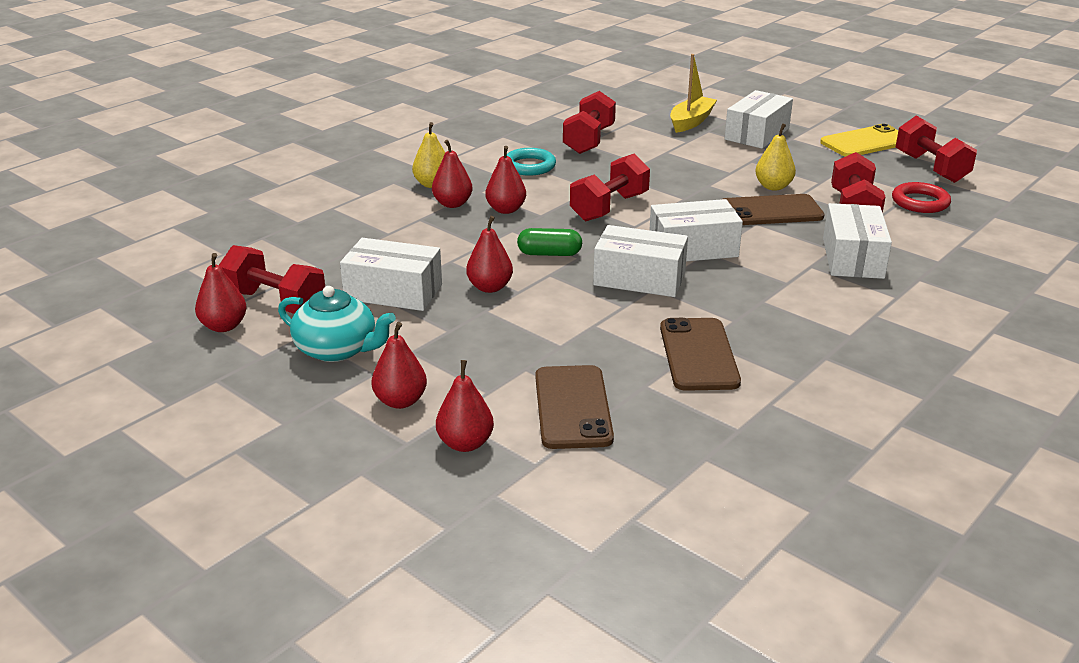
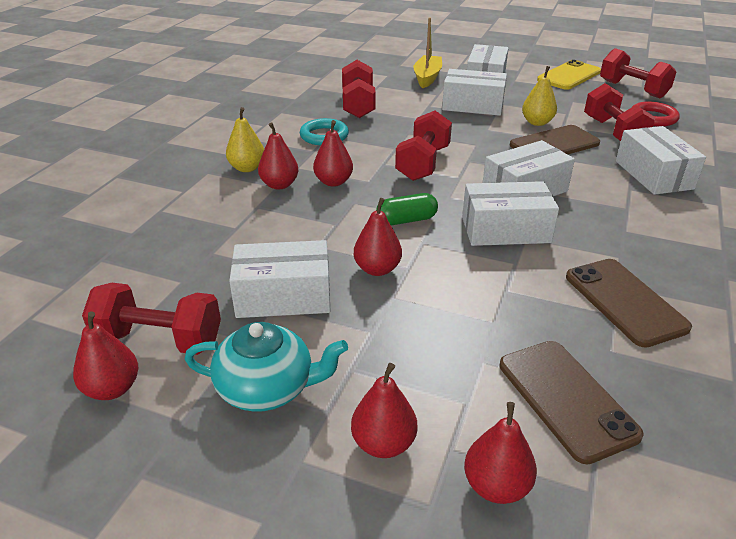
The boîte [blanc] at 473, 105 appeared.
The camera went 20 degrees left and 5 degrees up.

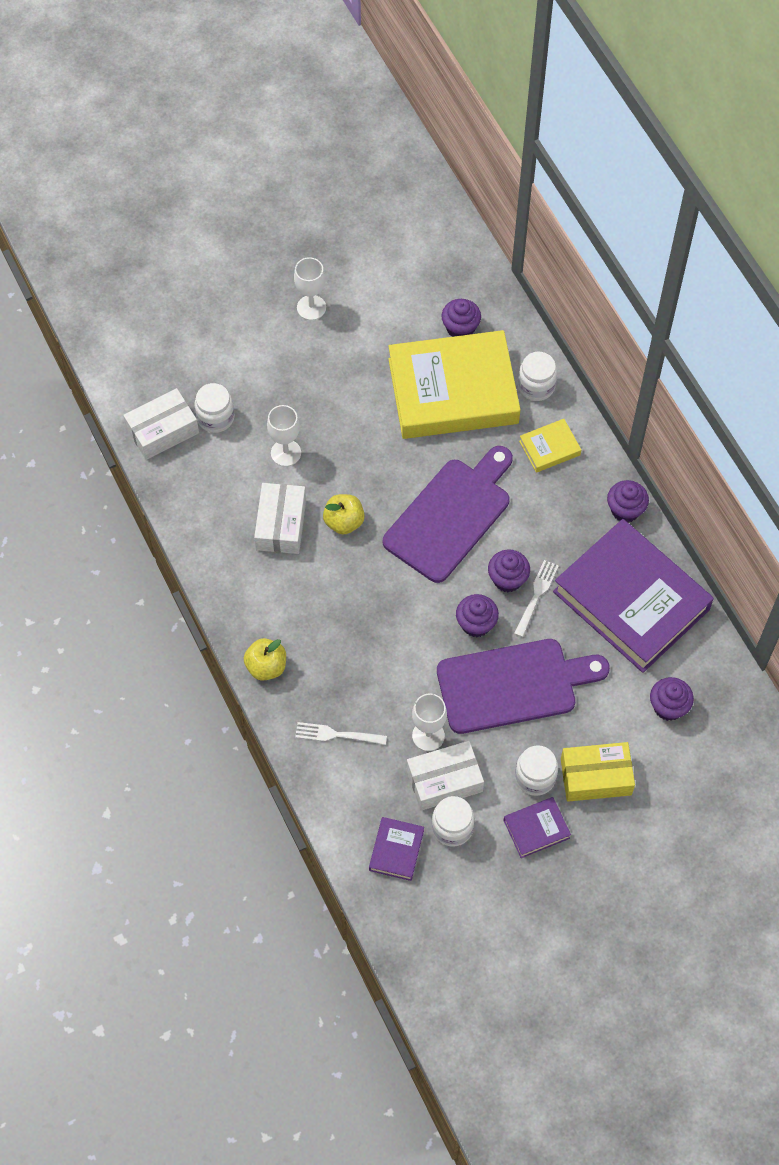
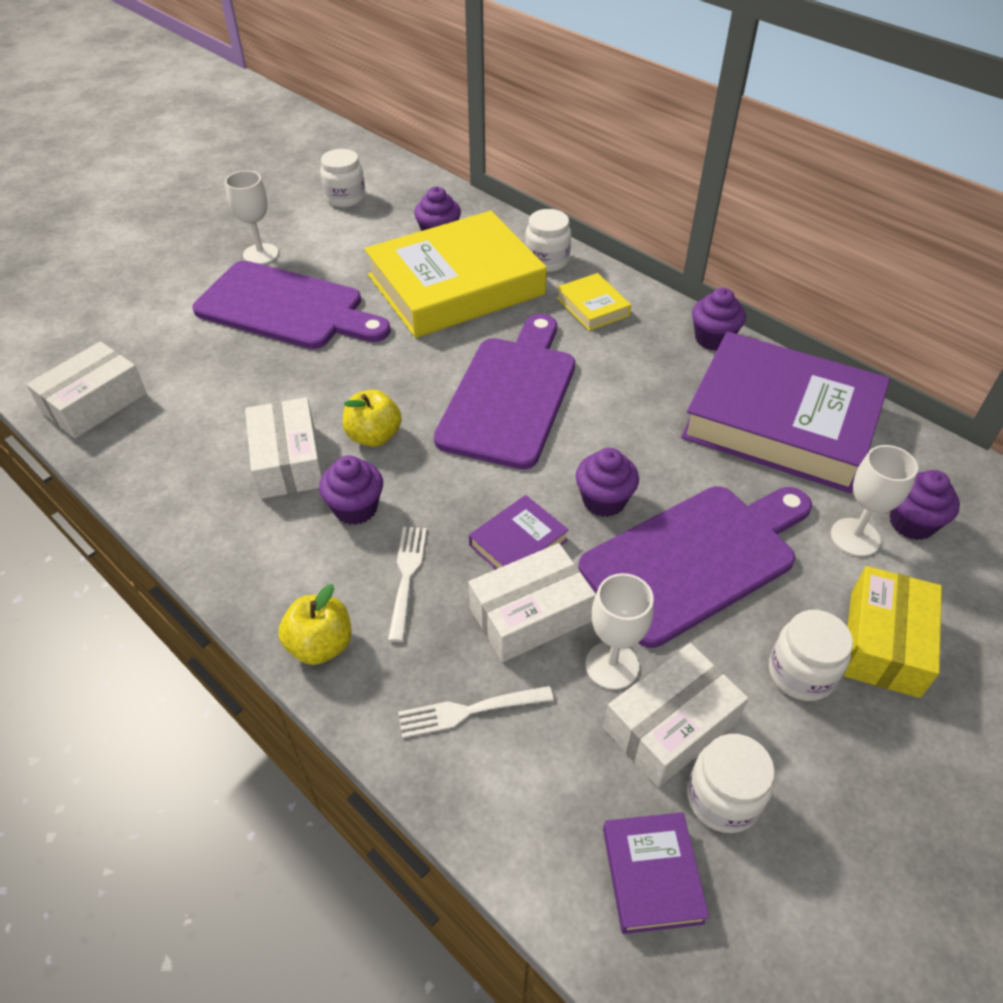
The bocal [blanc] moved from 215, 417 to 345, 198.
The verre à pied [blanc] moved from 286, 453 to 855, 537.
The muffin [violet] moved from 507, 579 to 355, 508.
The livre [violet] moved from 536, 829 to 518, 543.
The fourchette [blanc] moved from 536, 596 to 407, 578.
The livre [jaune] at 549, 448 turned 75 degrees counterclockwise.
The boîte [jaune] at 596, 777 turned 45 degrees counterclockwise.
The planche à découper [violet] at 286, 308 appeared.
The boîte [blanc] at 530, 614 appeared.
The camera went 20 degrees left and 15 degrees down.

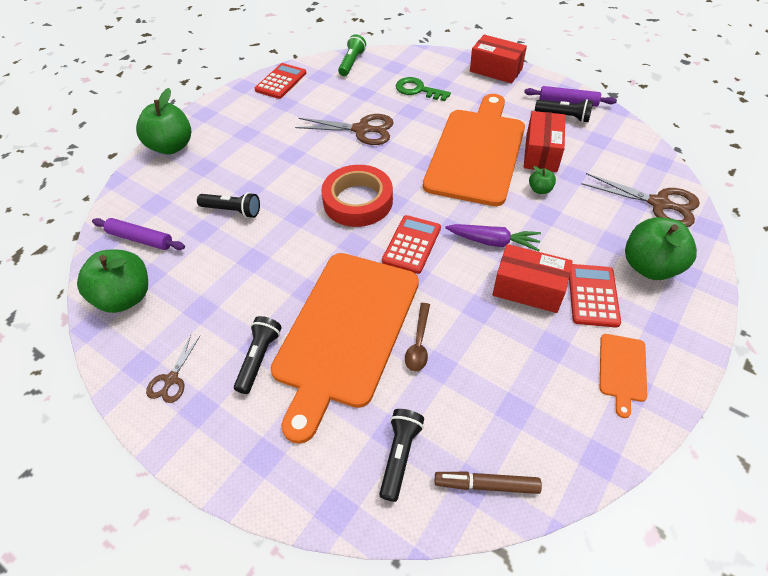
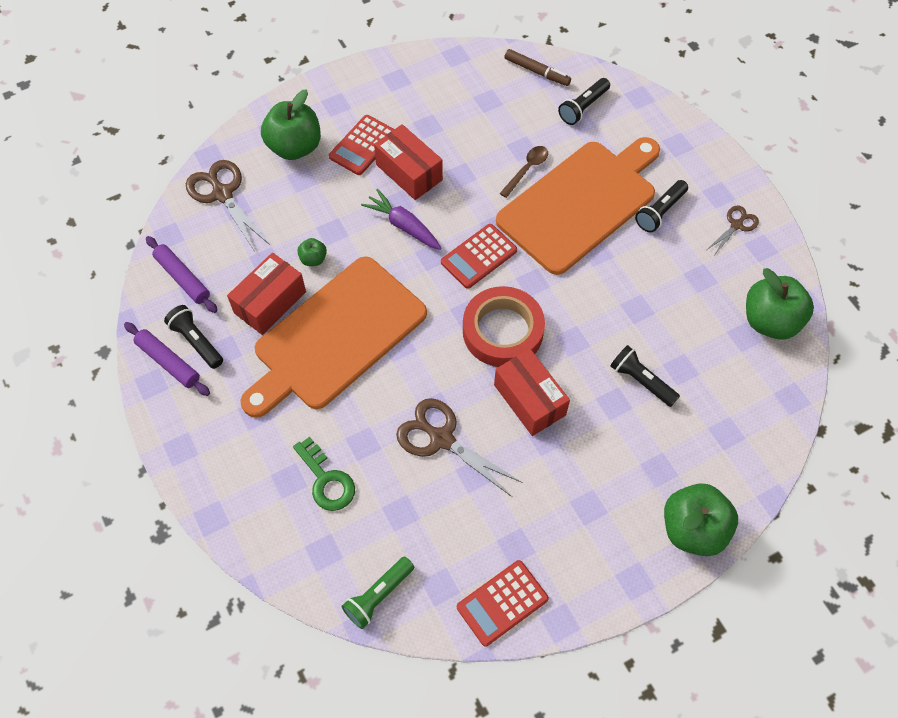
The rouleau à pâtisserie [violet] moved from 140, 239 to 182, 278.
The boîte [rouge] moved from 495, 70 to 529, 400.
The planche à découper [orange] at 622, 370 disappeared.
The camera went 155 degrees left and 10 degrees up.

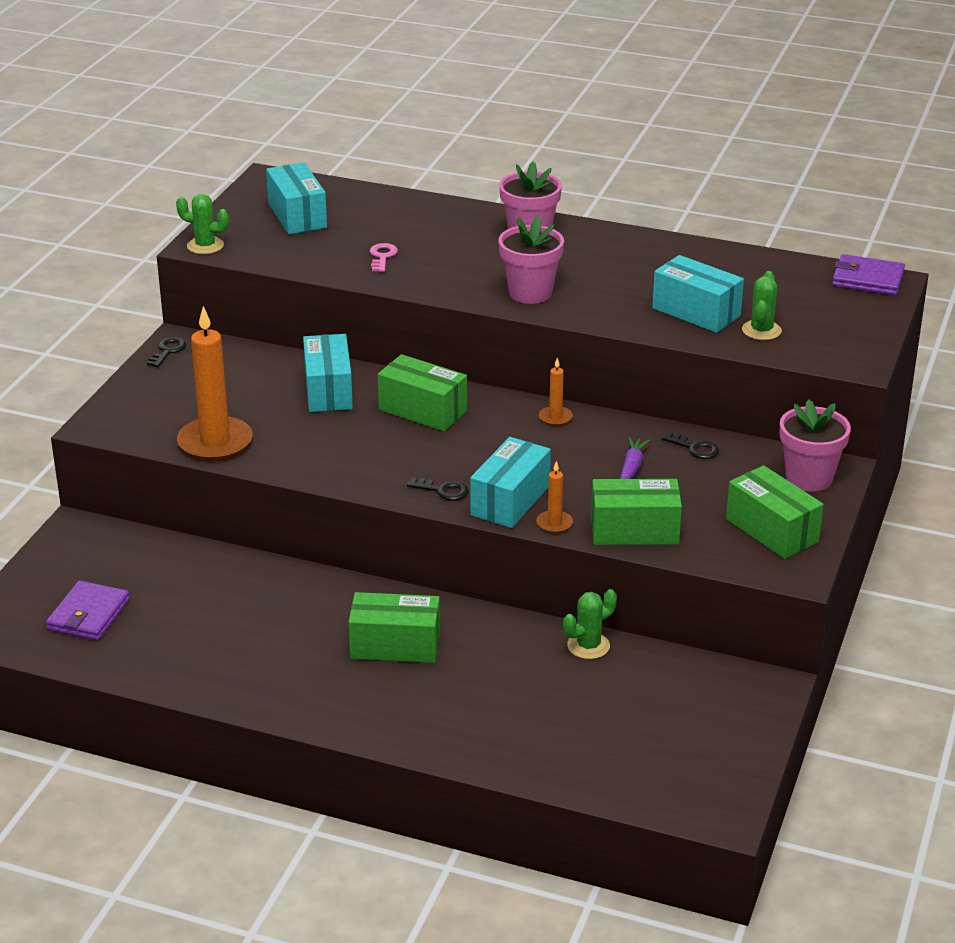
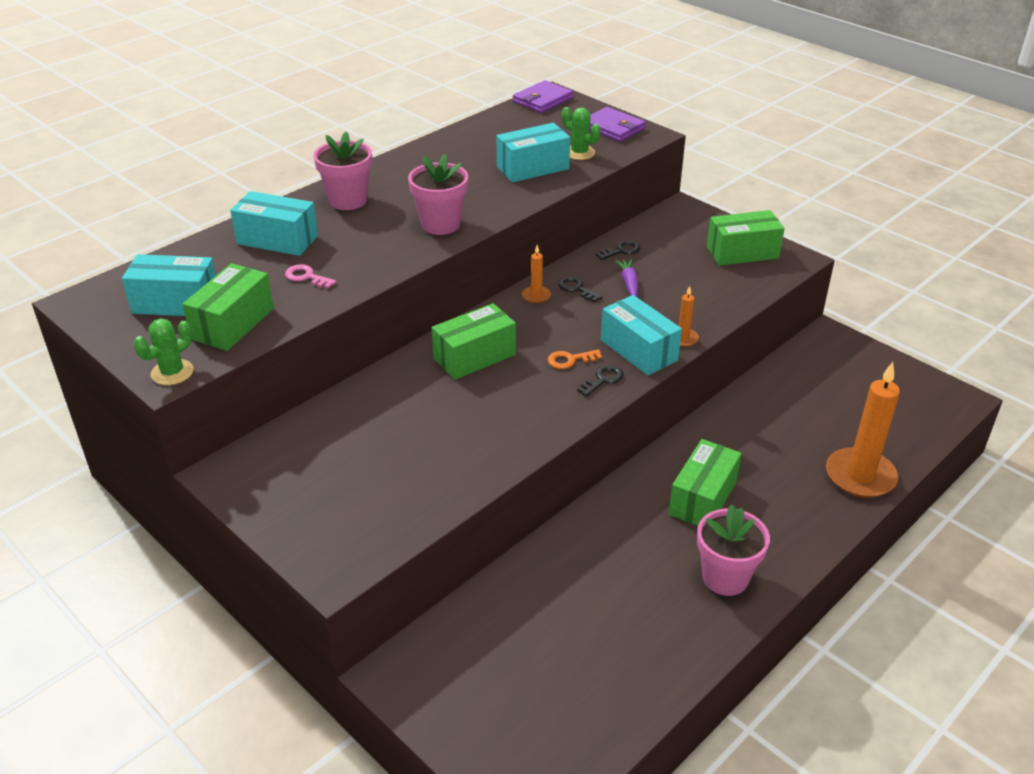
The portefeuille [violet] moved from 89, 615 to 613, 128.
The clé [noir] moved from 168, 351 to 576, 289.
The bougie [orange] moved from 215, 442 to 860, 476.
The boîte [turquoise] moved from 328, 390 to 277, 240.
The cactus [vert] at 588, 646 disappeared.
The boîte [vert] moved from 634, 531 to 233, 324.
The carotte [violet] at 631, 467 turned 45 degrees clockwise.
The pot de fleurs [rose] moved from 809, 478 to 725, 577.
The clé [orange] at 570, 360 appeared.
The camera went 65 degrees left and 5 degrees up.

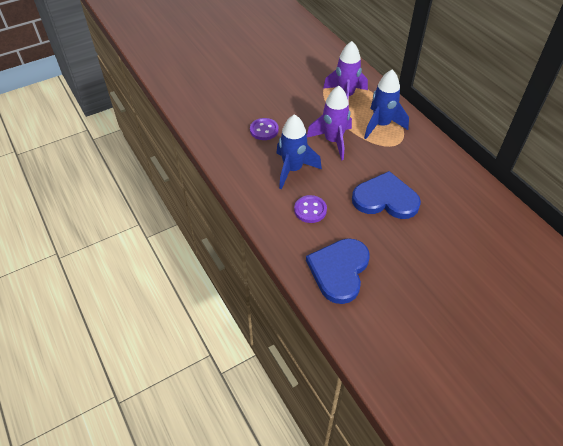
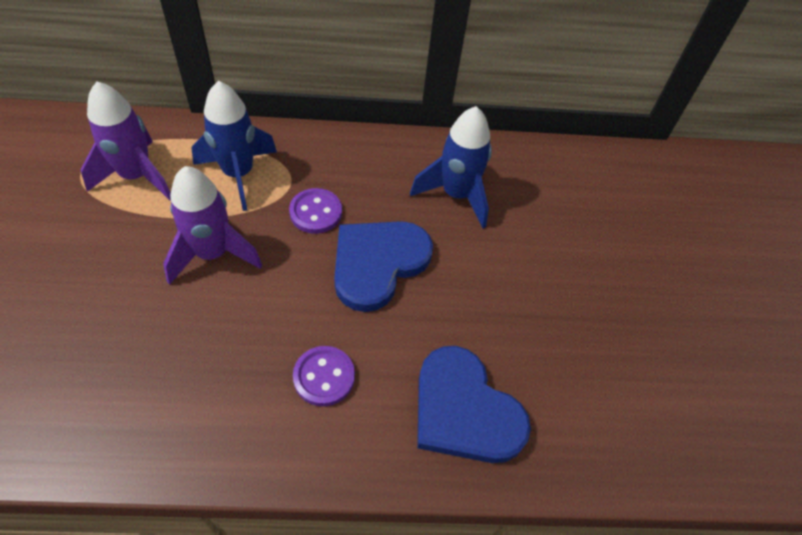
The bouton [violet] moved from 264, 130 to 315, 212.
The fusée [bleu] moved from 293, 170 to 456, 195.
The camera went 65 degrees left and 5 degrees up.

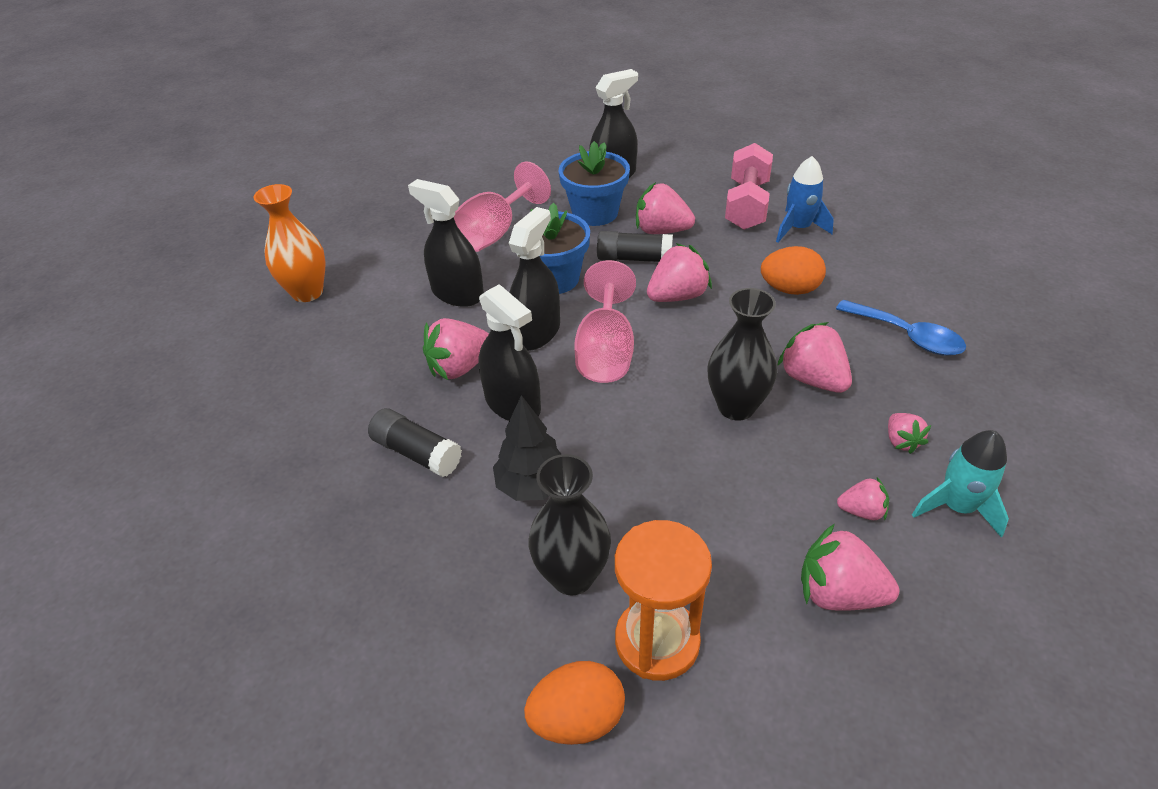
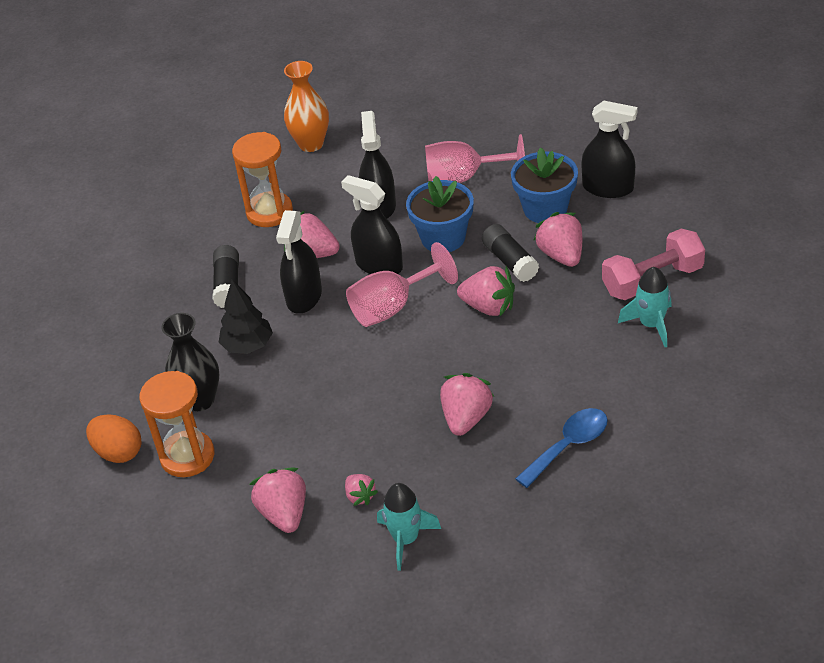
The vaporisateur [noir] at 536, 332 turned 135 degrees counterclockwise.
The vase [noir] at 736, 407 disappeared.
The œuf [orange] at 789, 289 disappeared.
The fusée [bleu] at 798, 228 became the fusée [turquoise] at 651, 325.
The cuillère [bleu] at 907, 336 turned 135 degrees counterclockwise.
The fraise [rose] at 901, 441 disappeared.
The sablier [orange] at 269, 212 appeared.
The camera went 55 degrees right and 0 degrees up.

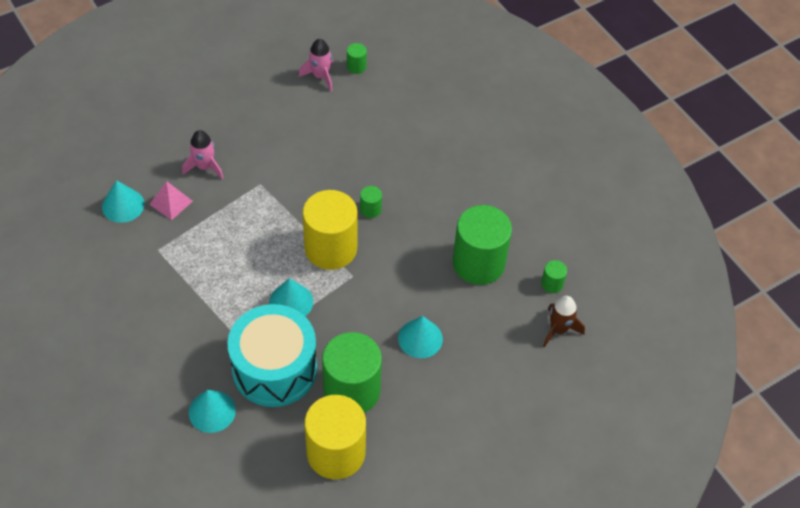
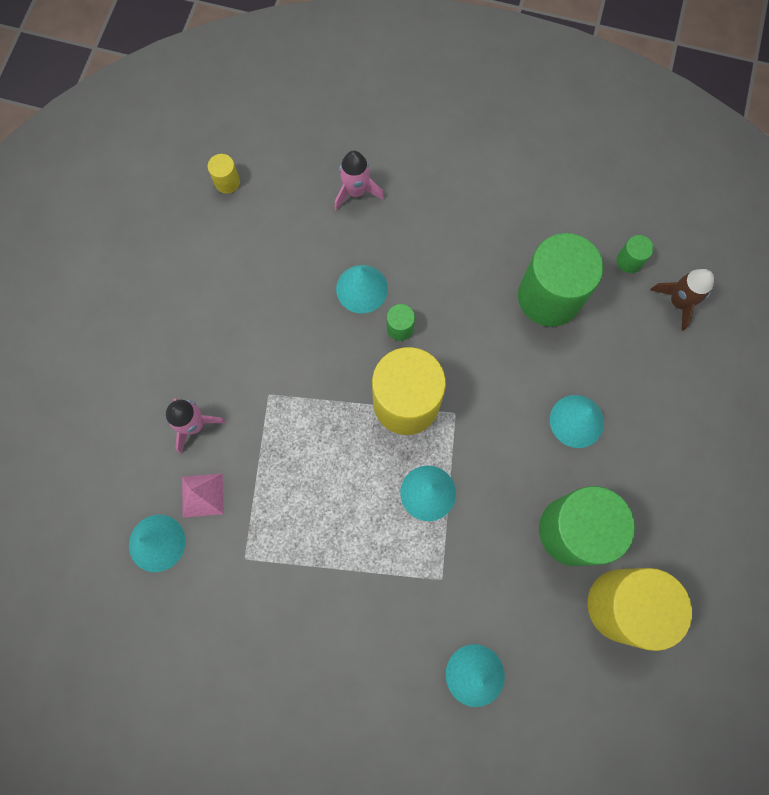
The tambour [turquoise] at 274, 368 disappeared.
The fusée [rose] moved from 320, 76 to 356, 191.
The cylindre [vert] at 356, 66 became the cylindre [jaune] at 227, 182.
The cône [turquoise] at 362, 288 appeared.
The camera went 40 degrees left and 20 degrees up.

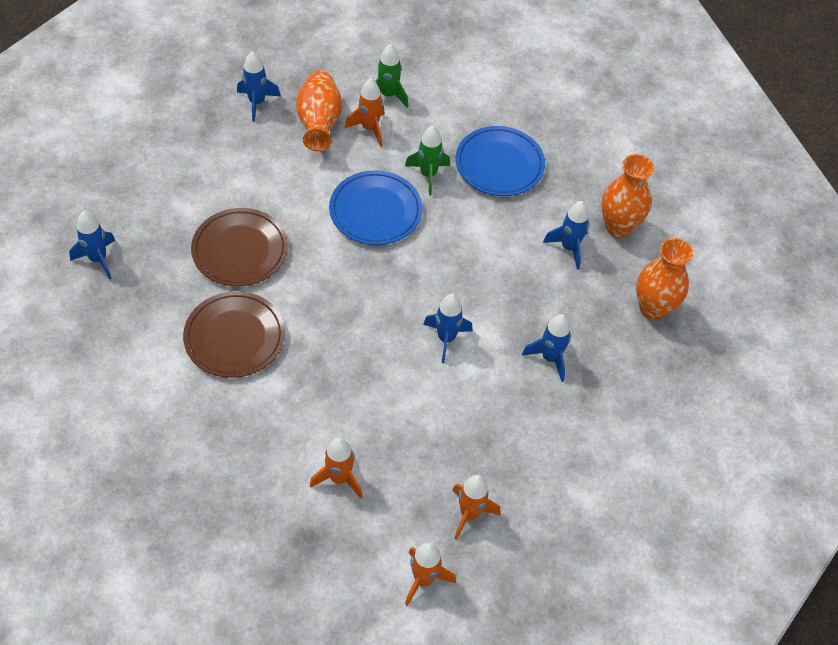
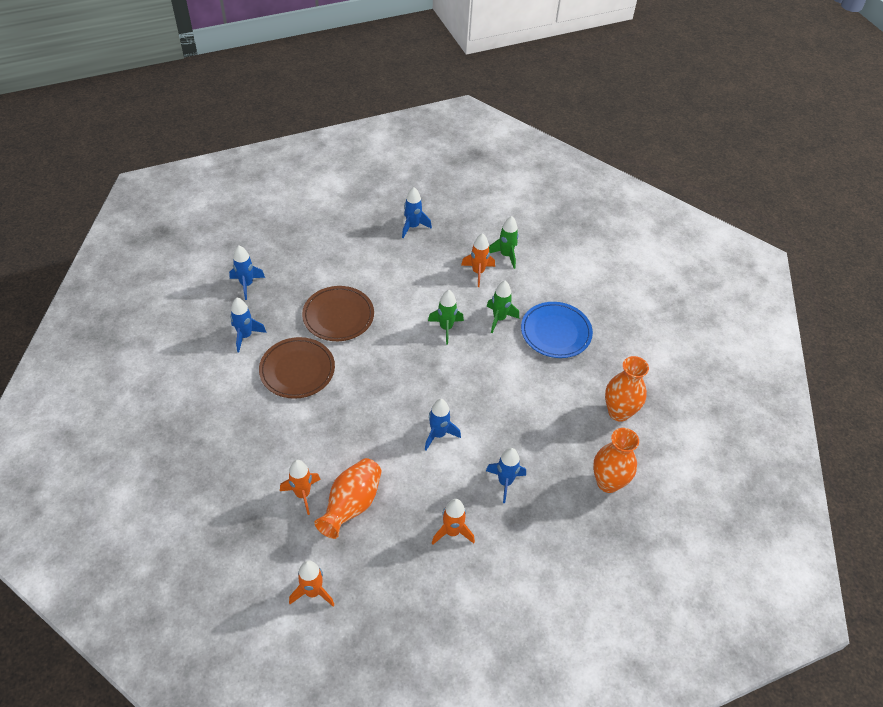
The vase [orange] moved from 319, 123 to 351, 505.
The assiette [bleu] at 375, 211 was replaced by the fusée [vert] at 446, 328.
The fusée [orange] moved from 469, 514 to 452, 532.
The fusée [bleu] moved from 569, 248 to 245, 336.
The camera went 30 degrees right and 5 degrees down.

